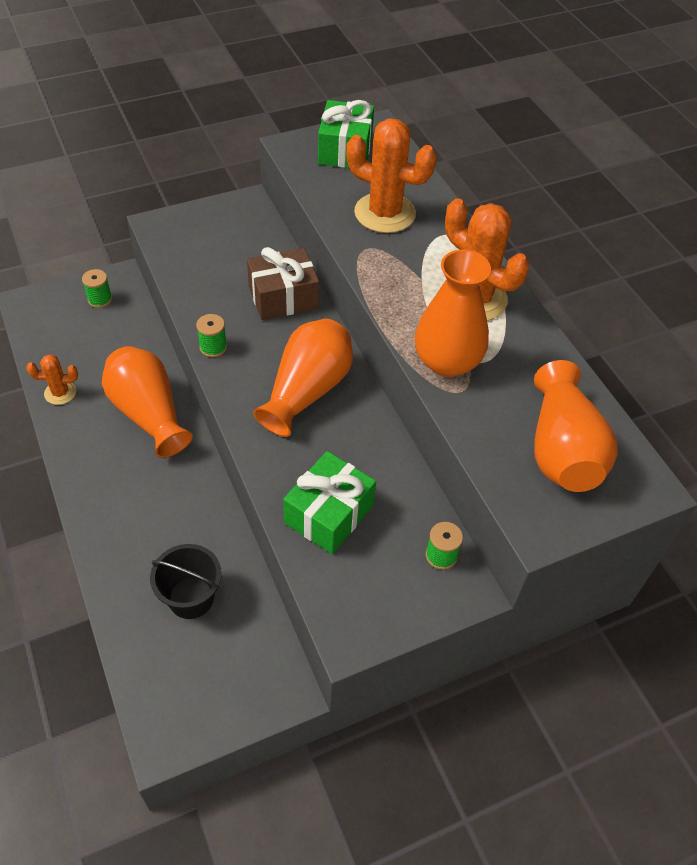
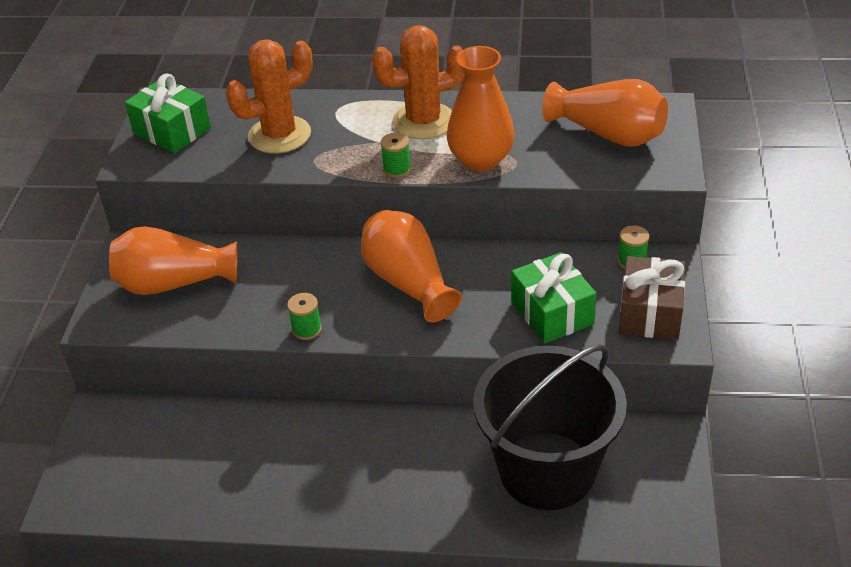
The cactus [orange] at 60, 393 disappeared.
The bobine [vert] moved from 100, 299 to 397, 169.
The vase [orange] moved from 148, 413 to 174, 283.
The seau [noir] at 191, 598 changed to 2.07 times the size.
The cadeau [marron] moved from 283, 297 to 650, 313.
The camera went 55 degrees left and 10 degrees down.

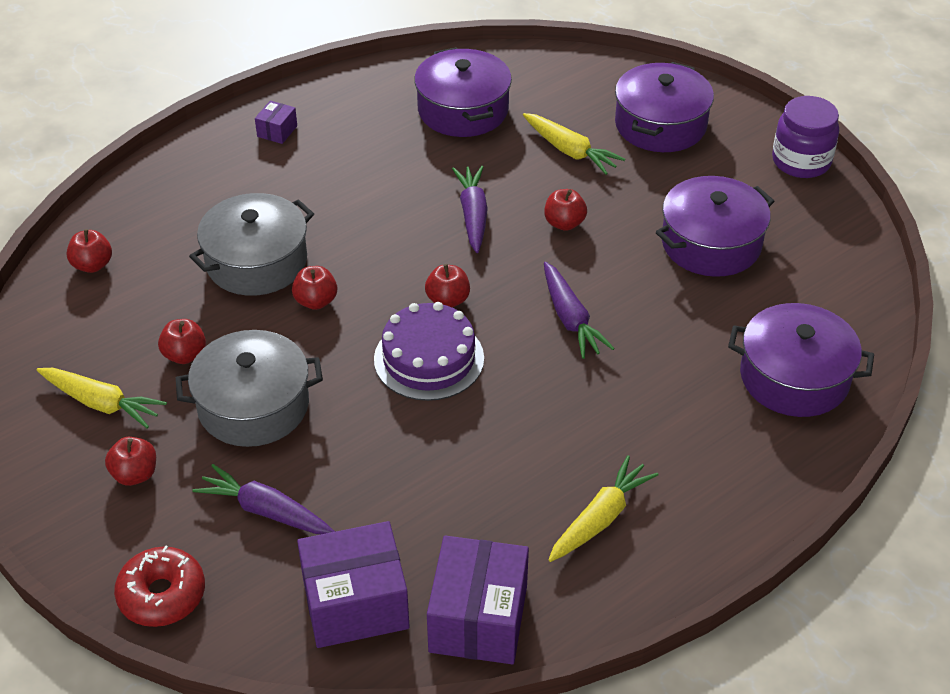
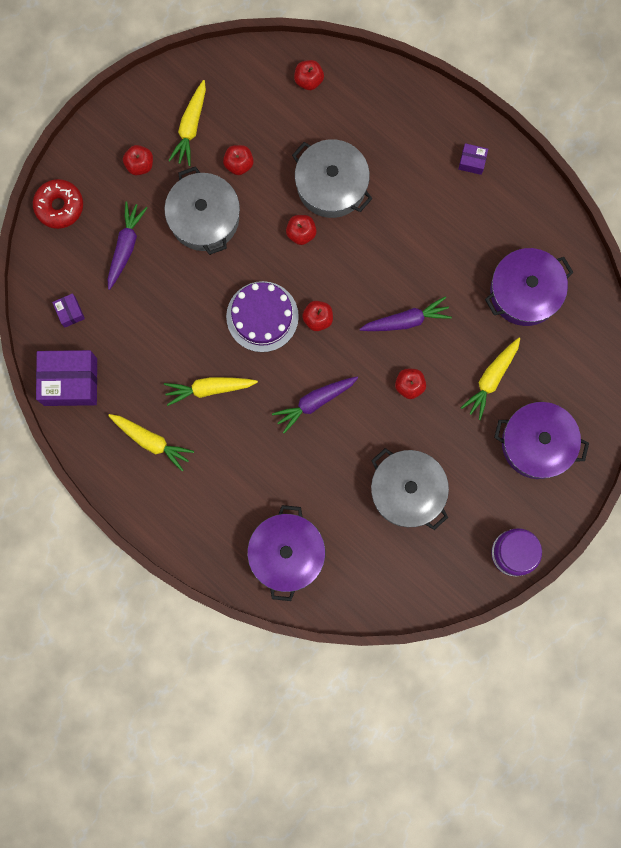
The boîte [violet] at 355, 603 changed to 0.46 times the size.
The marmite [violet] at 711, 243 became the marmite [gris] at 407, 491.
The carotte [jaune] at 209, 389 appeared.
The camera went 80 degrees right and 35 degrees up.

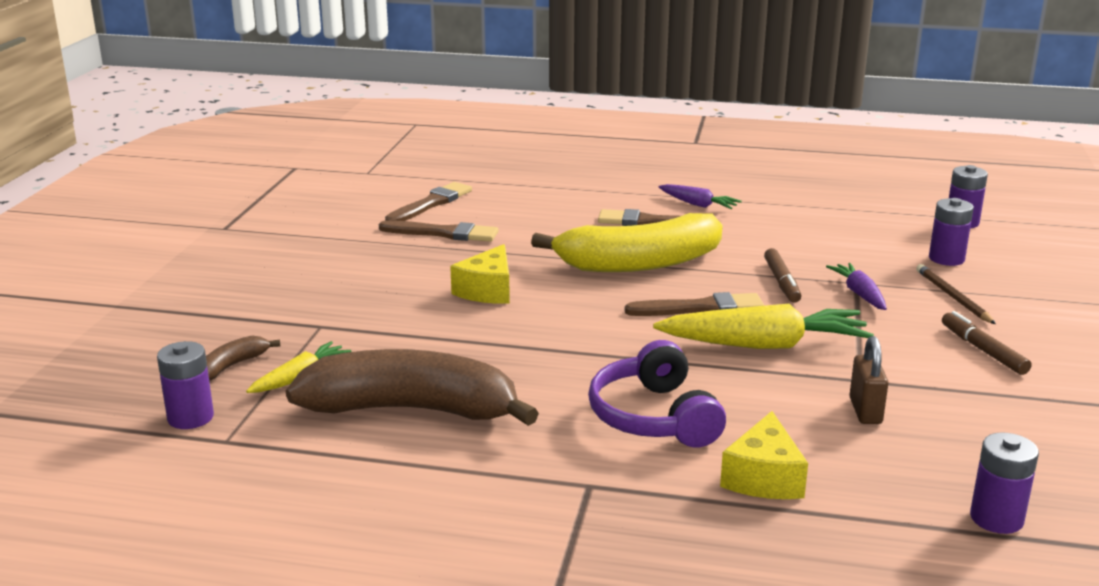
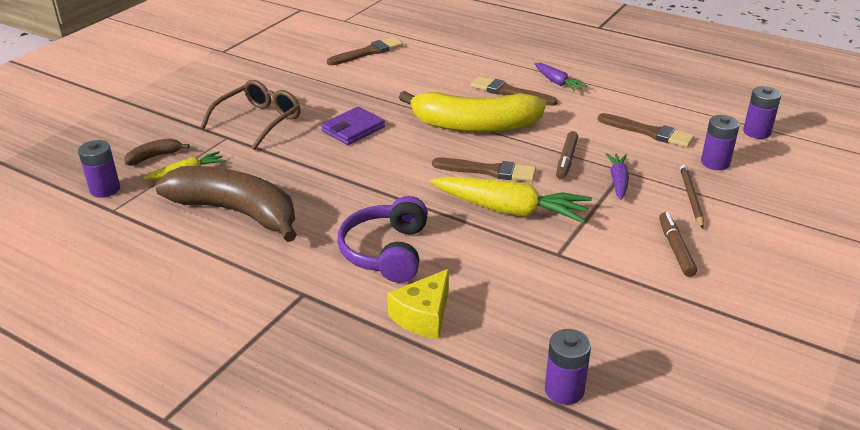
The pinceau [marron] moved from 443, 233 to 648, 132.
The fromage [jaune] at 487, 290 was replaced by the portefeuille [violet] at 353, 129.
The cadenas [marron] at 865, 411 disappeared.
The lunettes [marron] at 259, 121 appeared.
The camera went 20 degrees right and 10 degrees up.

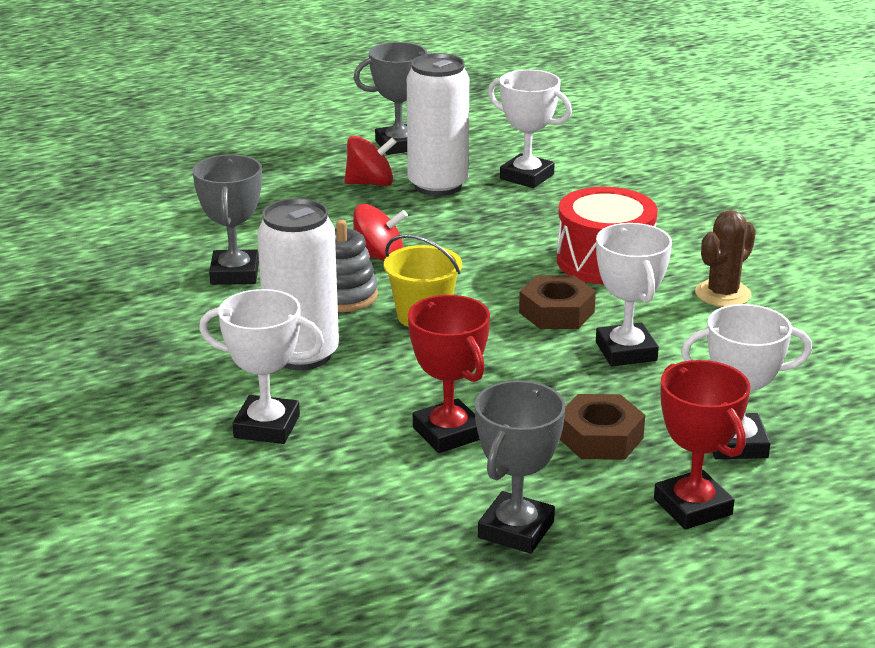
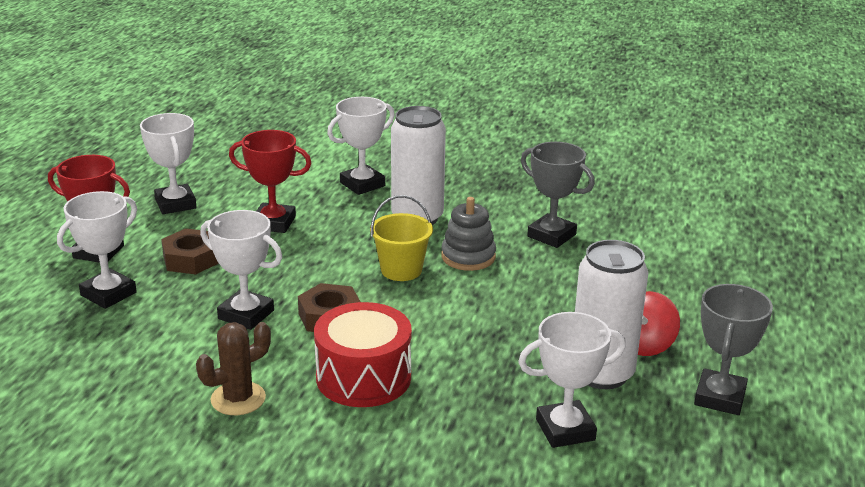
The toupie [rouge] at 379, 257 disappeared.
The trophée [gris] at 516, 530 became the trophée [blanc] at 175, 204.
The cactus [marron] at 723, 294 turned 60 degrees clockwise.
The camera went 130 degrees right and 0 degrees up.

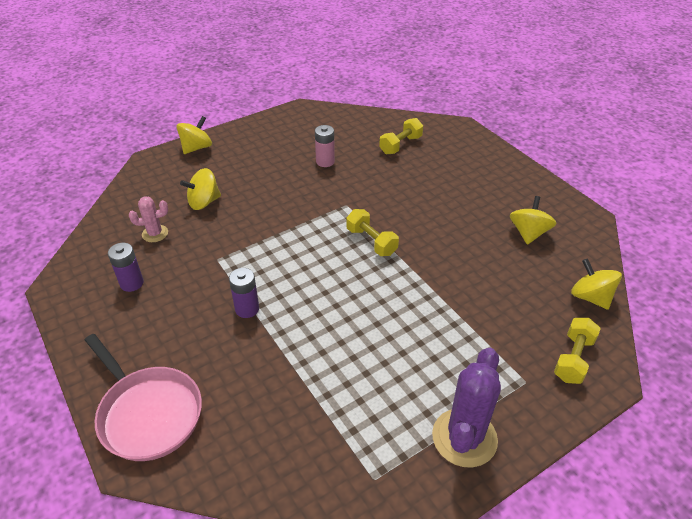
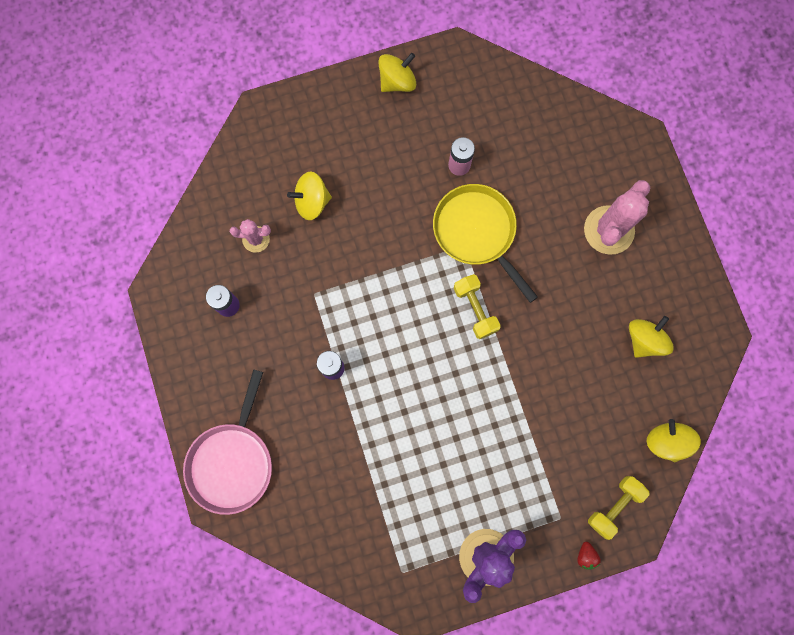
The poêle [rose] at 148, 413 turned 45 degrees clockwise.
The toupie [jaune] moved from 197, 148 to 397, 81.
The haltère [jaune] at 400, 145 disappeared.
The poêle [jaune] at 477, 232 appeared.
The fraise [rouge] at 585, 555 appeared.
The cactus [rose] at 609, 230 appeared.
The camera went 15 degrees right and 35 degrees up.

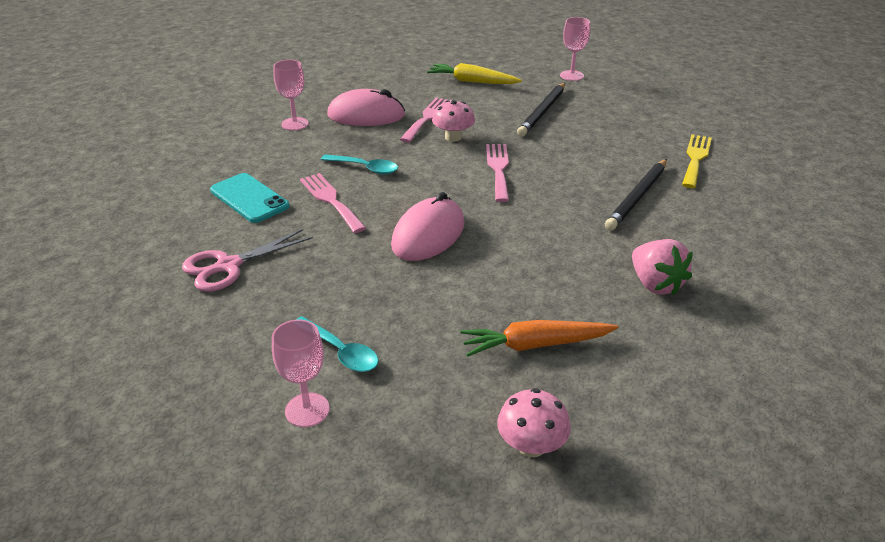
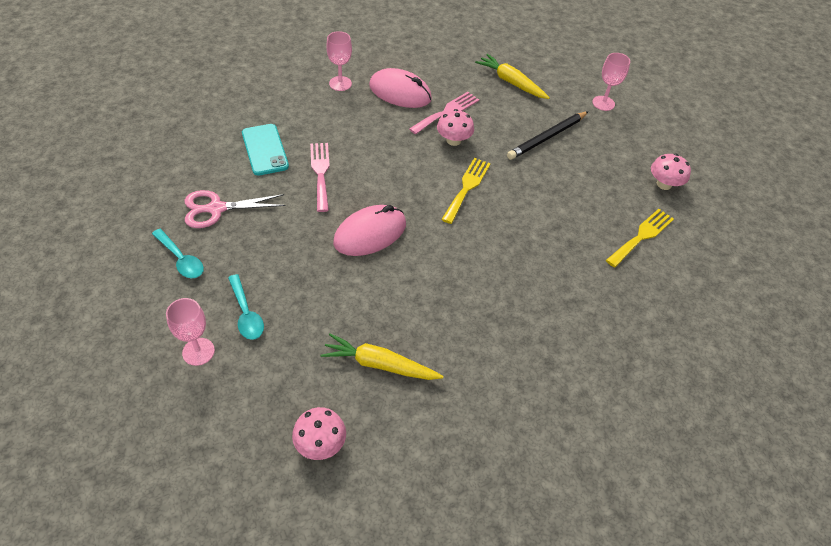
The cuillère [turquoise] moved from 365, 168 to 181, 259.
The carotte [orange] at 535, 345 became the carotte [jaune] at 379, 364.
The fourchette [rose] at 498, 169 became the fourchette [jaune] at 467, 187.
The crayon [noir] at 637, 197 disappeared.
The fraise [rose] at 655, 284 disappeared.
The champignon [rose] at 664, 184 appeared.
The camera went 20 degrees right and 15 degrees up.

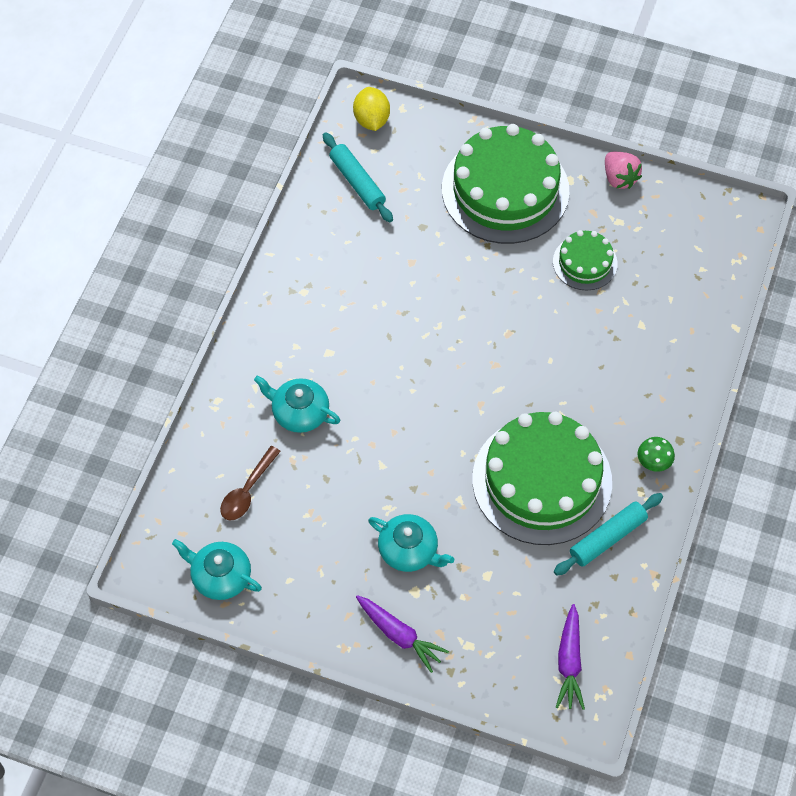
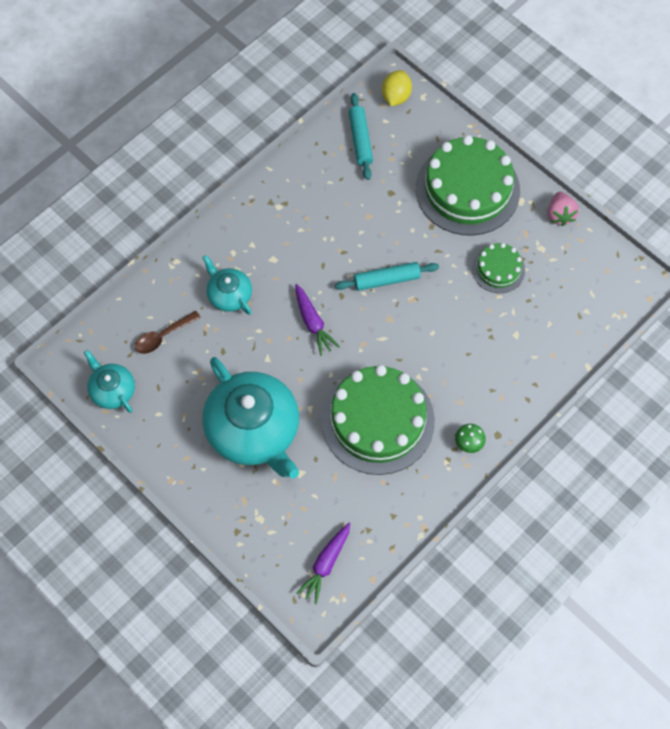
The carotte [violet] moved from 399, 635 to 313, 323.
The théière [turquoise] at 409, 550 changed to 2.01 times the size.
The rouleau à pâtisserie [turquoise] moved from 607, 538 to 386, 280.
The camera went 25 degrees right and 5 degrees up.

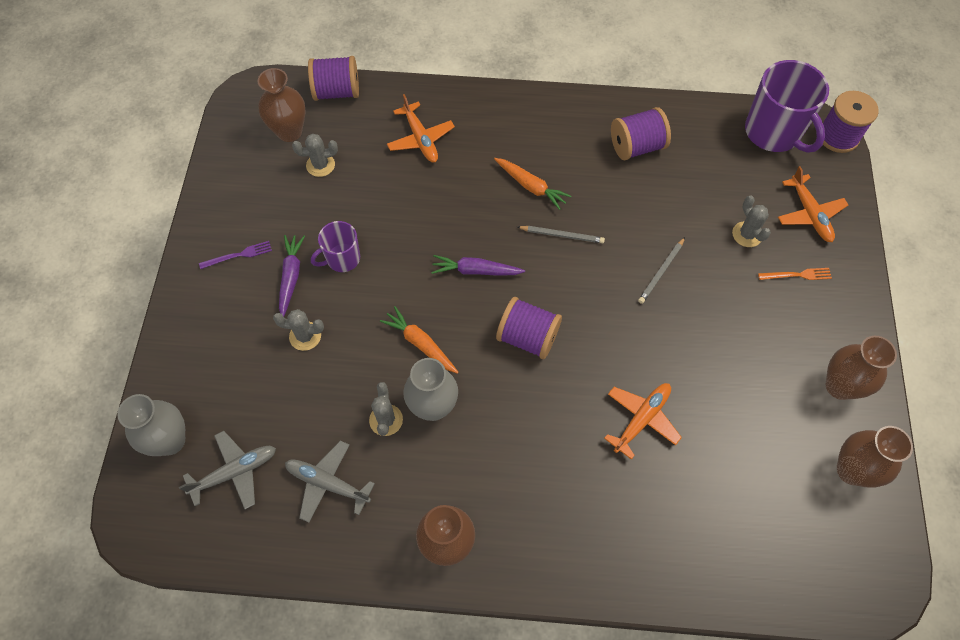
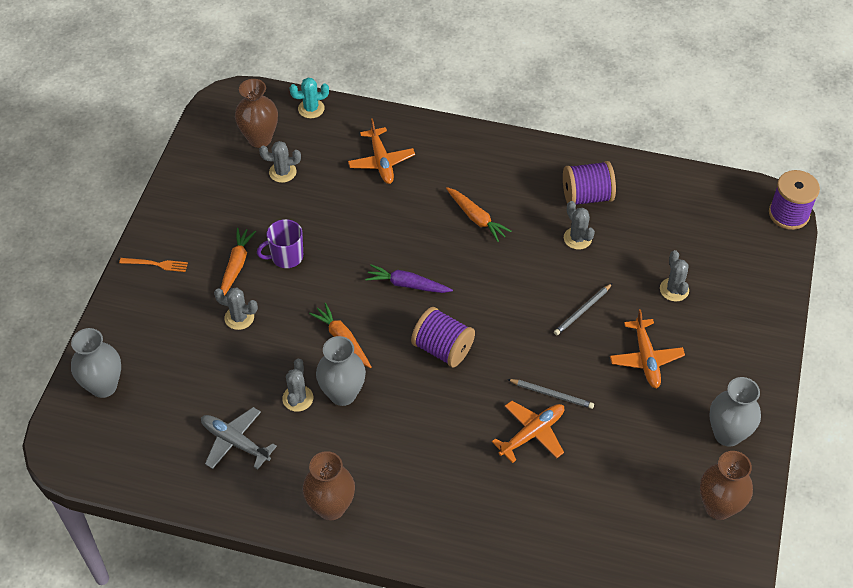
The avion [gris] at 234, 472 disappeared.
The fourchette [violet] at 238, 255 disappeared.
The carotte [violet] at 291, 277 became the carotte [orange] at 236, 266.
The bobine [violet] at 337, 92 was replaced by the cactus [turquoise] at 311, 109.
The crayon [gris] moved from 562, 235 to 552, 394.
The tasse [violet] at 773, 132 disappeared.
The fourchette [orange] moved from 797, 275 to 156, 264.
The avion [orange] moved from 809, 214 to 646, 358.
The vase [marron] at 839, 386 became the vase [gris] at 727, 434.
The cactus [gris] at 577, 238 appeared.
The camera went 10 degrees right and 10 degrees down.

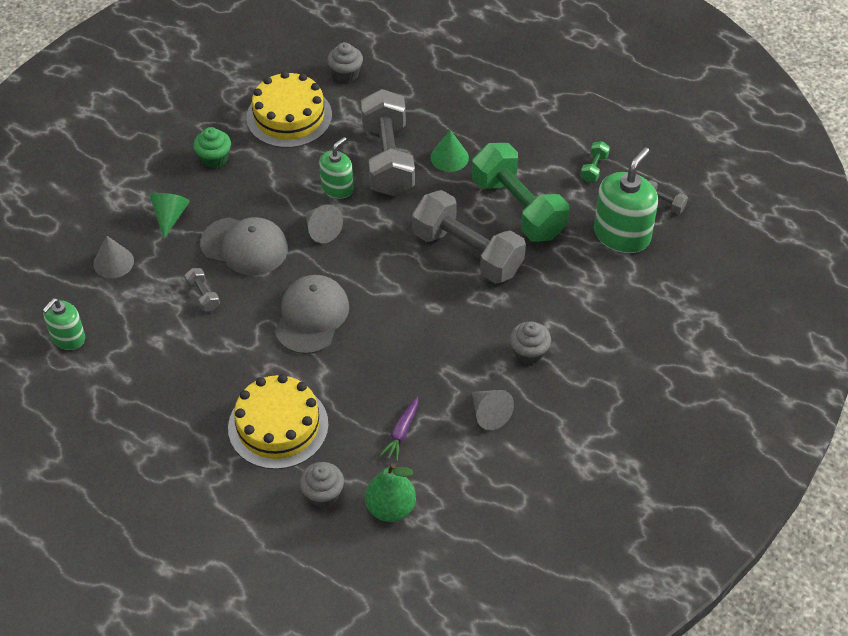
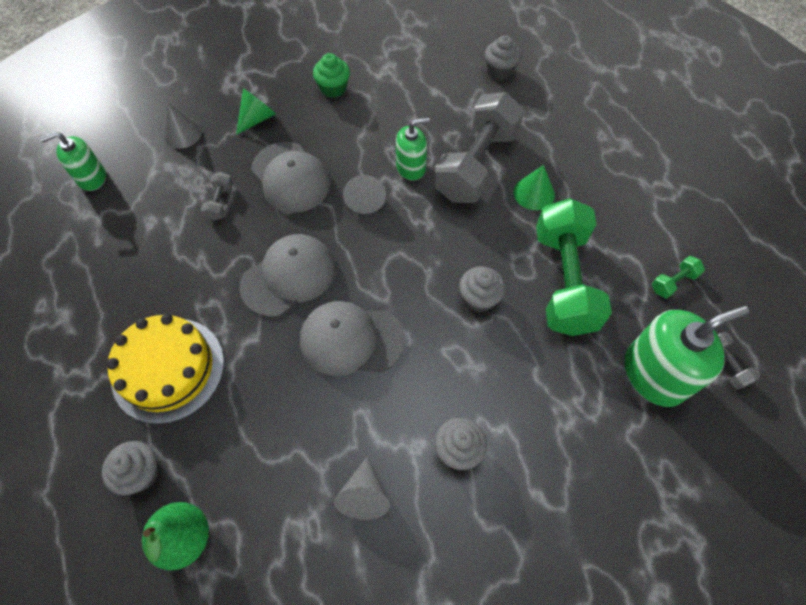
The gâteau [jaune] at 289, 116 disappeared.
The carotte [violet] at 401, 432 disappeared.
The haltère [gris] at 467, 253 was replaced by the muffin [gris] at 479, 298.
The casquette [gris] at 351, 340 appeared.
The camera went 35 degrees right and 10 degrees up.

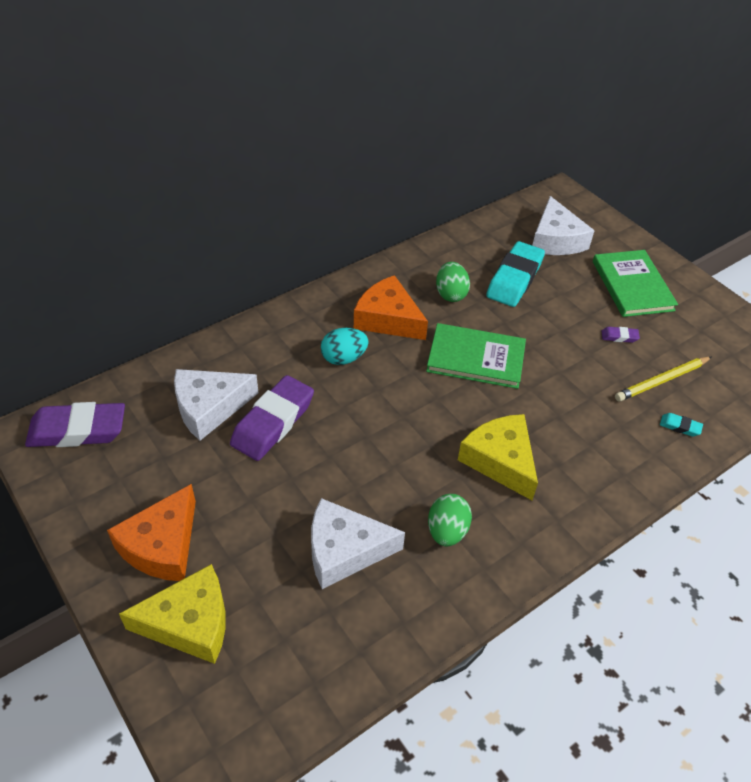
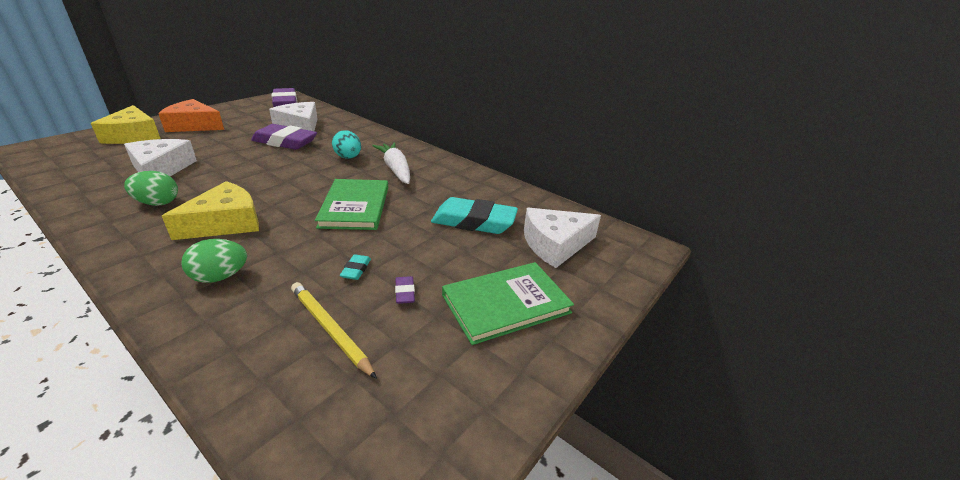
The fromage [orange] at 388, 319 was replaced by the carotte [blanc] at 395, 169.
The œuf [vert] moved from 451, 294 to 220, 277.
The gomme [turquoise] moved from 680, 427 to 356, 270.
The camera went 75 degrees right and 15 degrees down.

